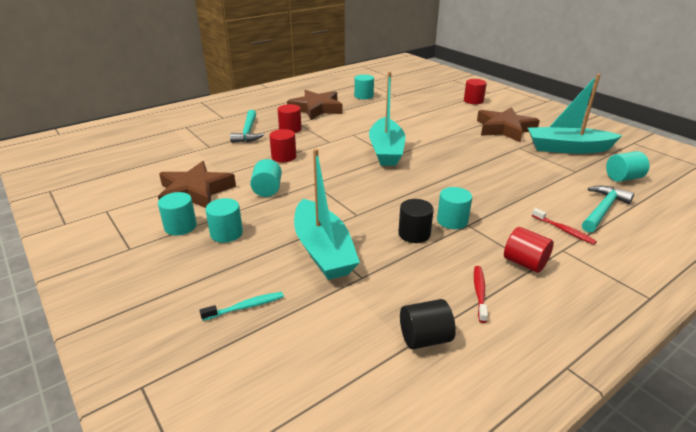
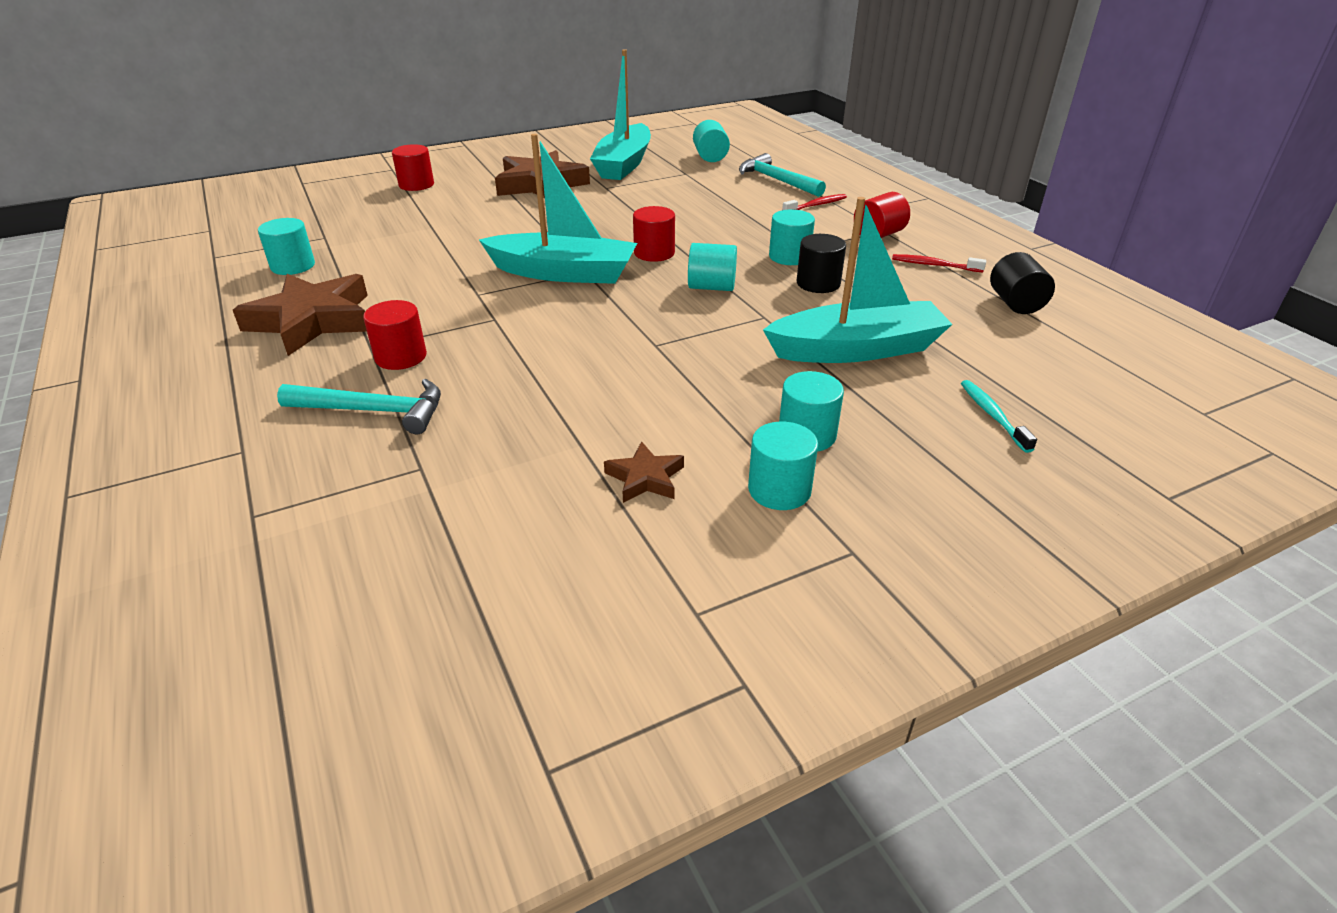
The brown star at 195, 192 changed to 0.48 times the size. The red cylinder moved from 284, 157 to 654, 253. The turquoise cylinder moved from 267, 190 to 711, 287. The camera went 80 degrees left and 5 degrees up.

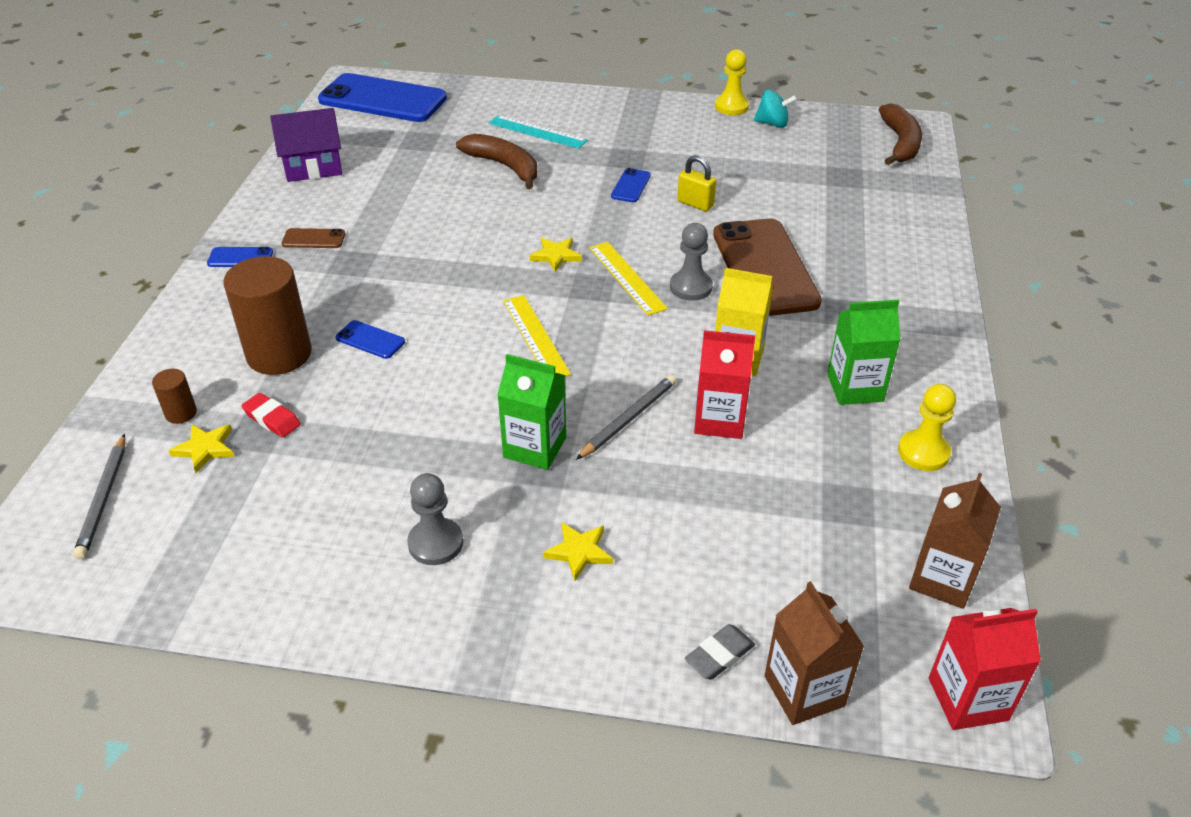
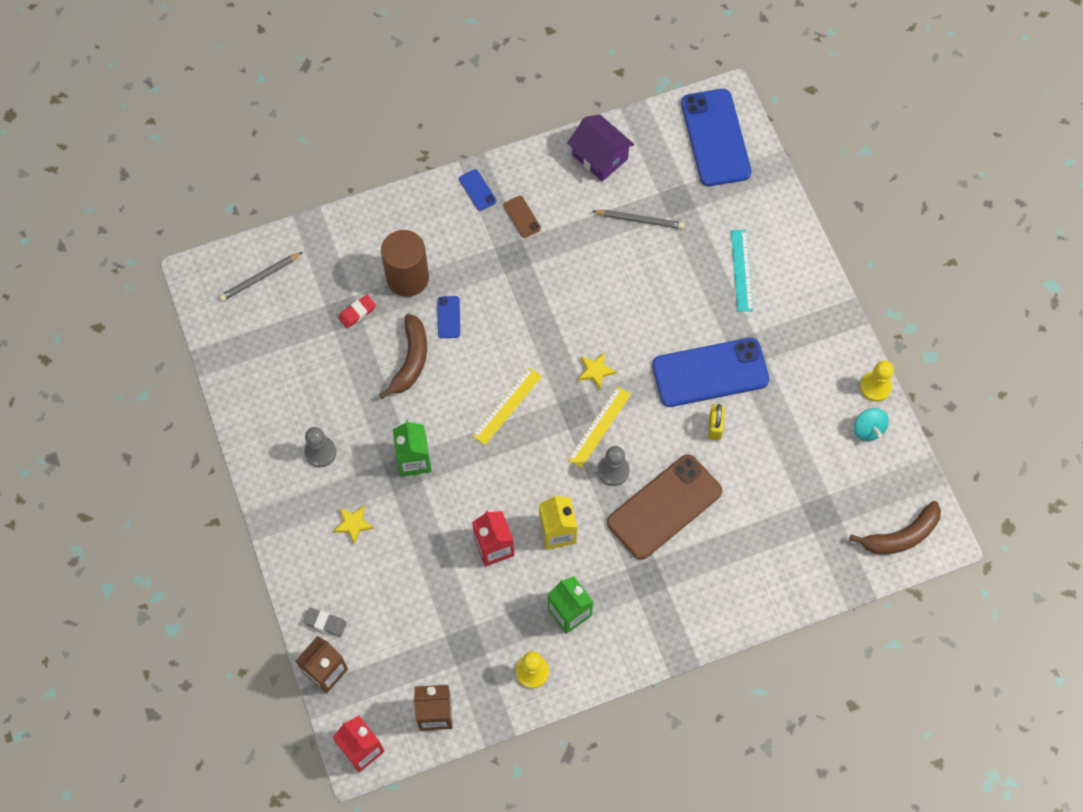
The red eraser at 272, 419 turned 45 degrees clockwise. The brown banana moved from 504, 166 to 411, 360. The grey pencil moved from 628, 419 to 639, 220. The blue phone at 631, 186 changed to 2.42 times the size. The brown cylinder at 181, 413 disappeared. The yellow star at 205, 448 disappeared. The camera went 60 degrees right and 25 degrees up.

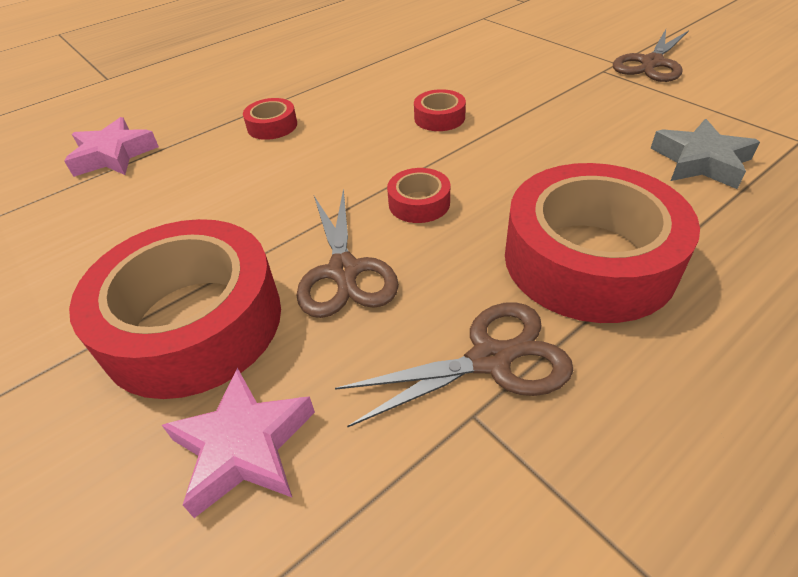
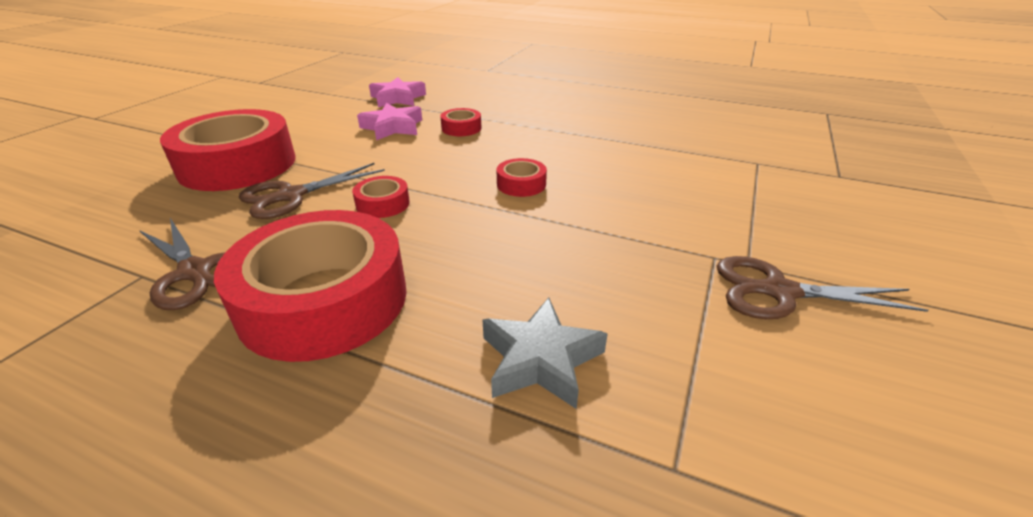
The pink star moved from 244, 447 to 392, 127. The camera went 60 degrees right and 10 degrees down.

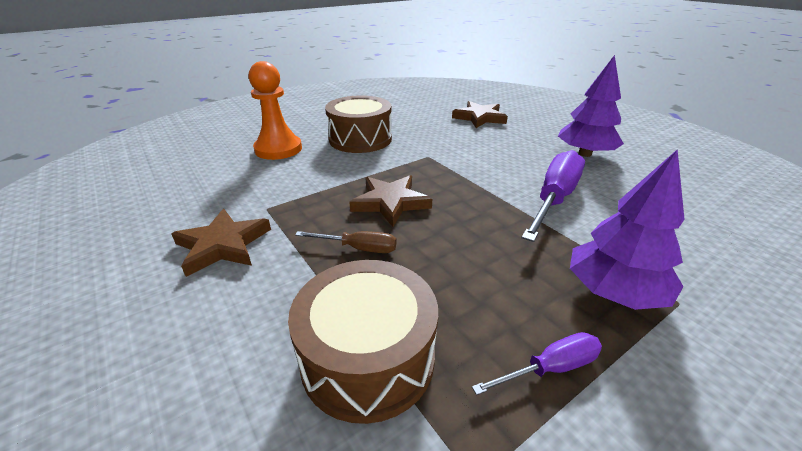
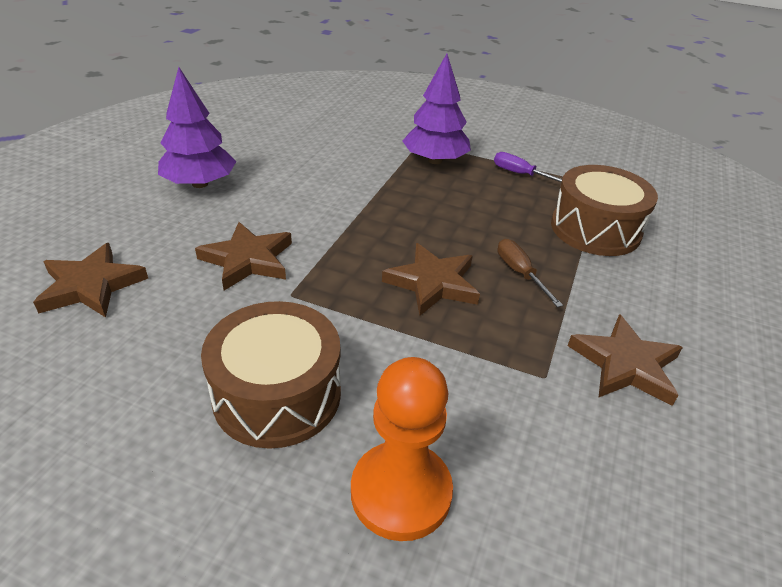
The brown star at 248, 260 appeared. The purple screwdriver at 554, 199 disappeared. The camera went 125 degrees left and 5 degrees up.

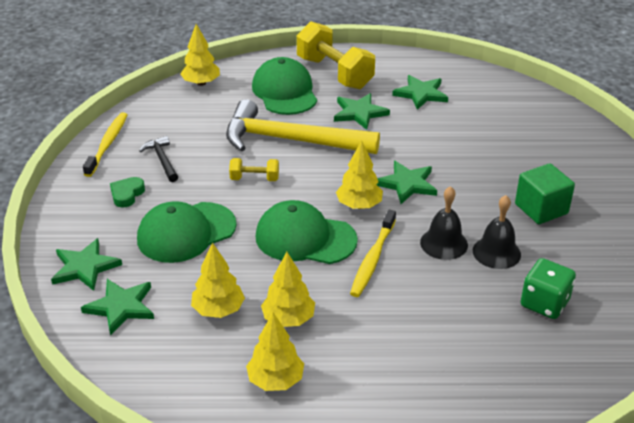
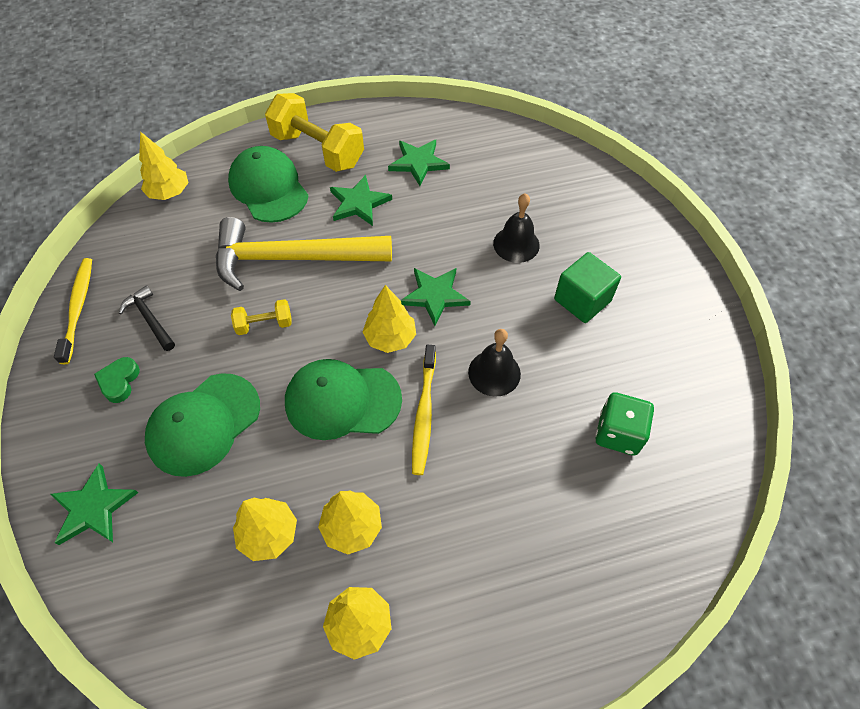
The black bell moved from 496, 252 to 516, 244. The green star at 121, 307 disappeared. The camera went 15 degrees left and 20 degrees up.

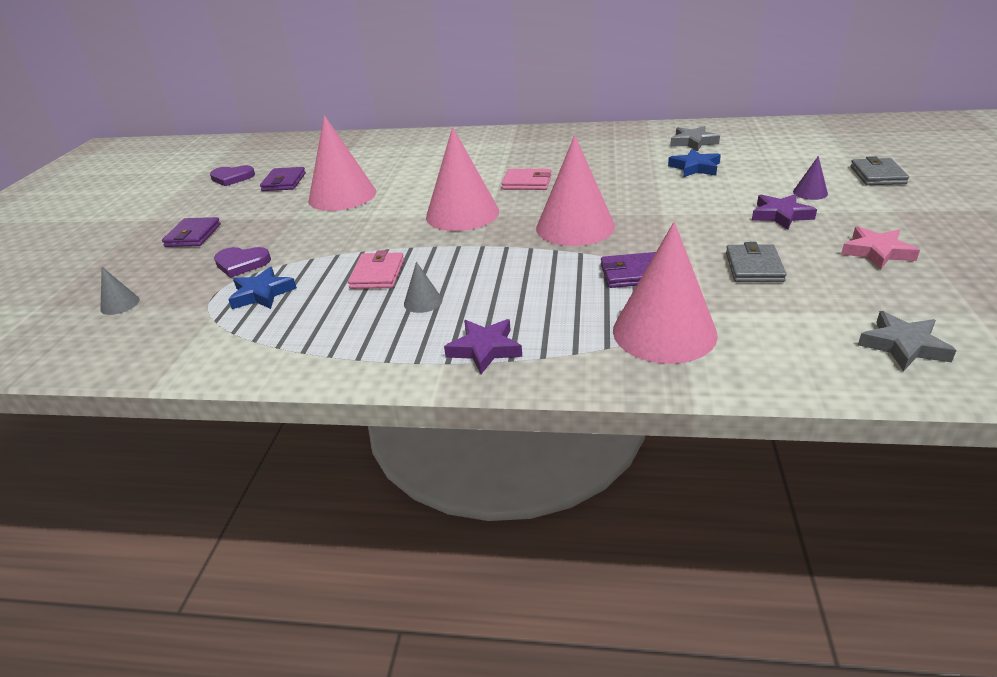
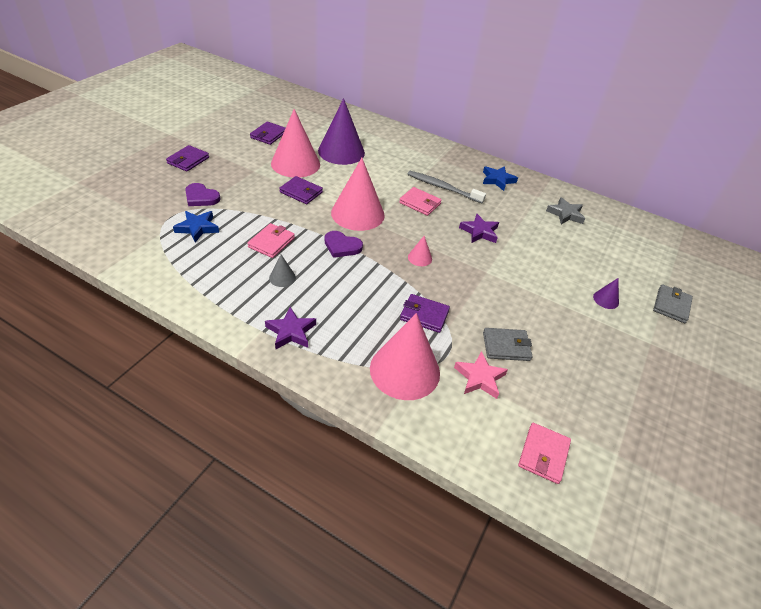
The purple wallet at 301, 192 appeared. The purple cone at 341, 152 appeared. The purple heart moved from 232, 178 to 342, 246. The grey toothbrush at 443, 188 appeared. The pink cone at 575, 227 changed to 0.43 times the size. The pink star moved from 876, 252 to 479, 378. The purple star moved from 780, 215 to 479, 232. The blue star moved from 695, 168 to 497, 180. The grey wallet at 753, 267 turned 60 degrees clockwise. The grey star at 903, 346 was replaced by the pink wallet at 543, 454. The grey cone at 120, 304 disappeared. The camera went 15 degrees right and 10 degrees up.

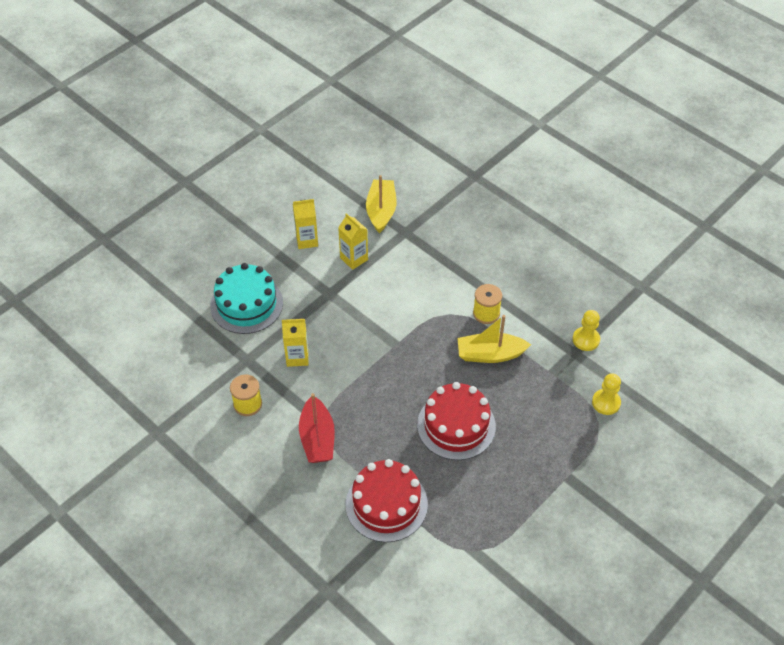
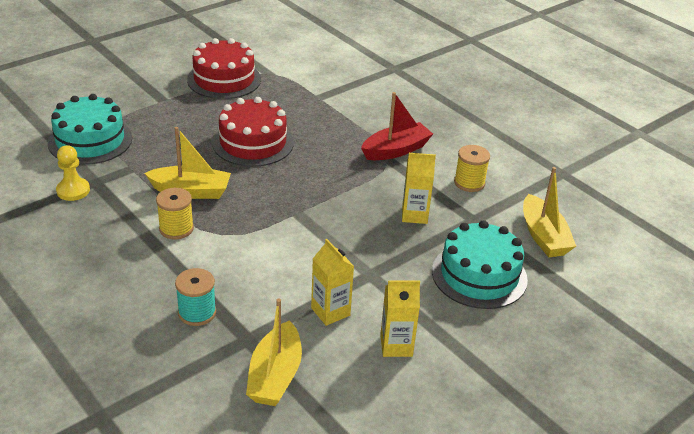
The yellow pawn at 606, 402 was replaced by the turquoise cake at 90, 140. The turquoise spool at 197, 313 appeared. The red cake moved from 386, 504 to 224, 79. The red boat at 317, 438 turned 60 degrees clockwise. The yellow boat at 543, 236 appeared. The camera went 175 degrees left and 15 degrees down.

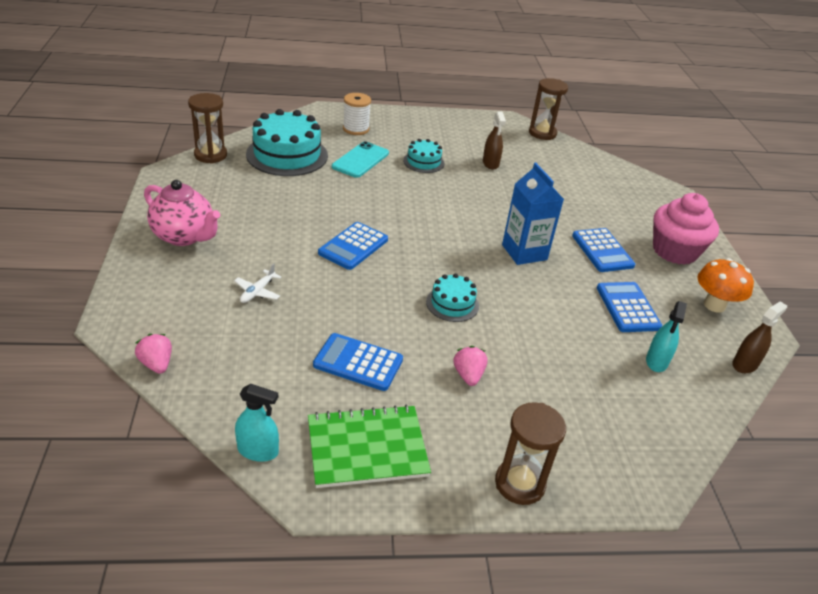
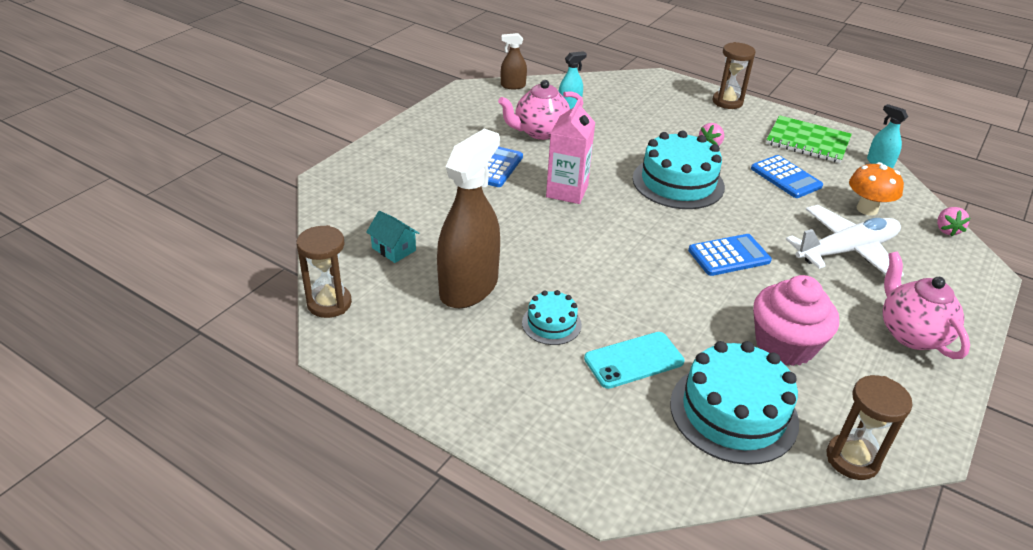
The turquoise house at 394, 249 appeared. The brown spray bottle at 490, 163 changed to 2.15 times the size. The blue calculator at 627, 307 was replaced by the pink teapot at 540, 132. The blue carton at 524, 252 became the pink carton at 567, 191. The turquoise cake at 452, 304 changed to 1.91 times the size. The pink cupcake moved from 674, 251 to 784, 345. The white plane at 257, 292 changed to 2.45 times the size. The orange mushroom moved from 714, 305 to 867, 209. The white spool at 356, 129 disappeared. The camera went 140 degrees left and 0 degrees up.

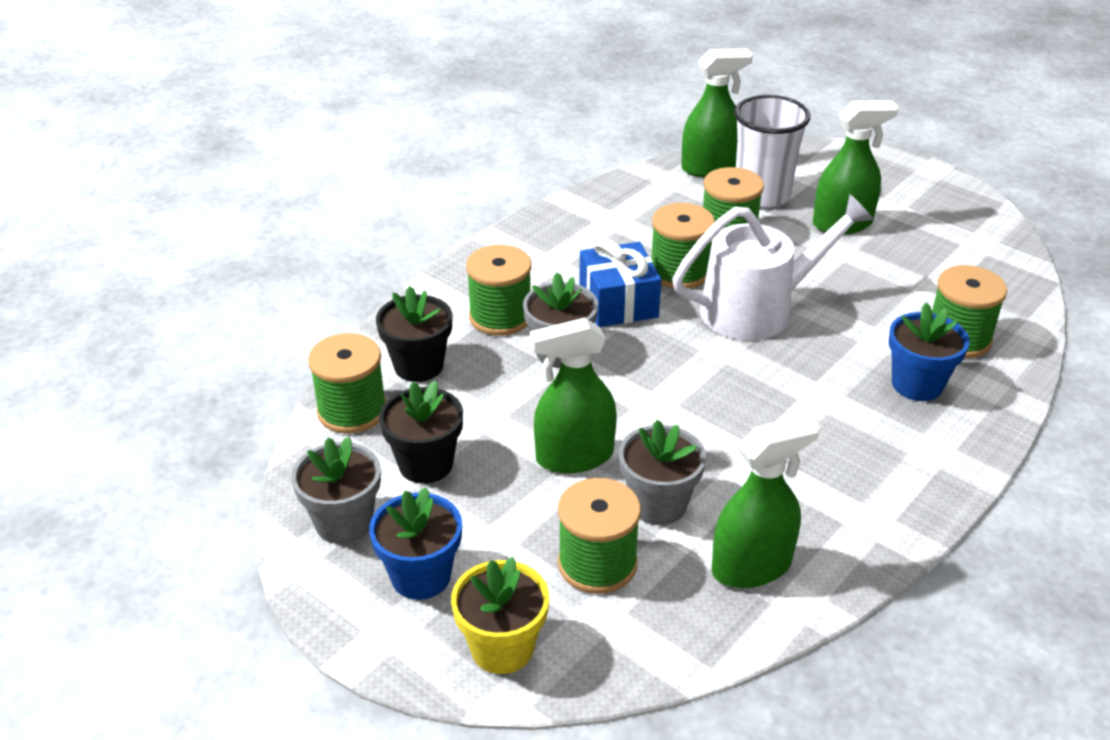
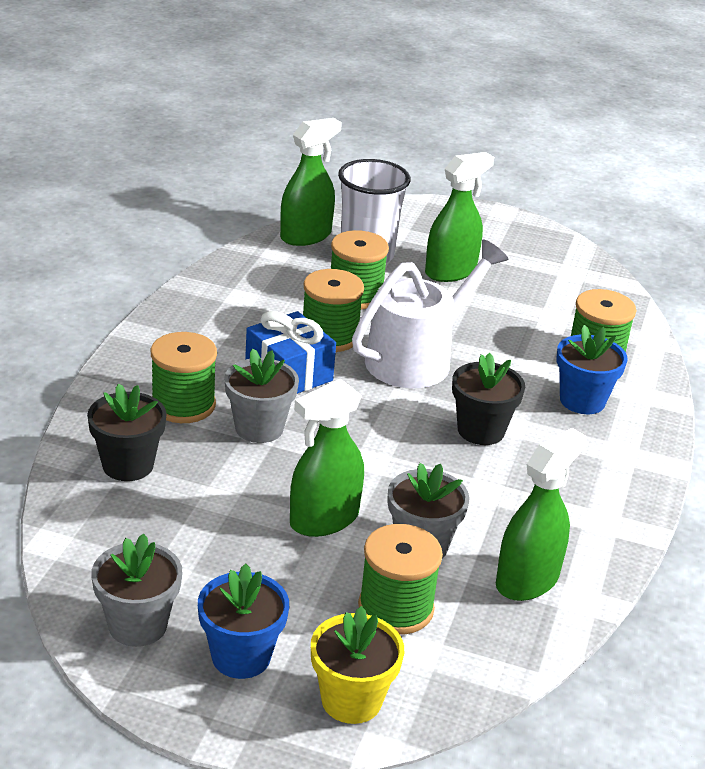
The black flower pot moved from 425, 464 to 481, 430. The green spool at 352, 410 disappeared. The camera went 25 degrees left and 5 degrees down.

